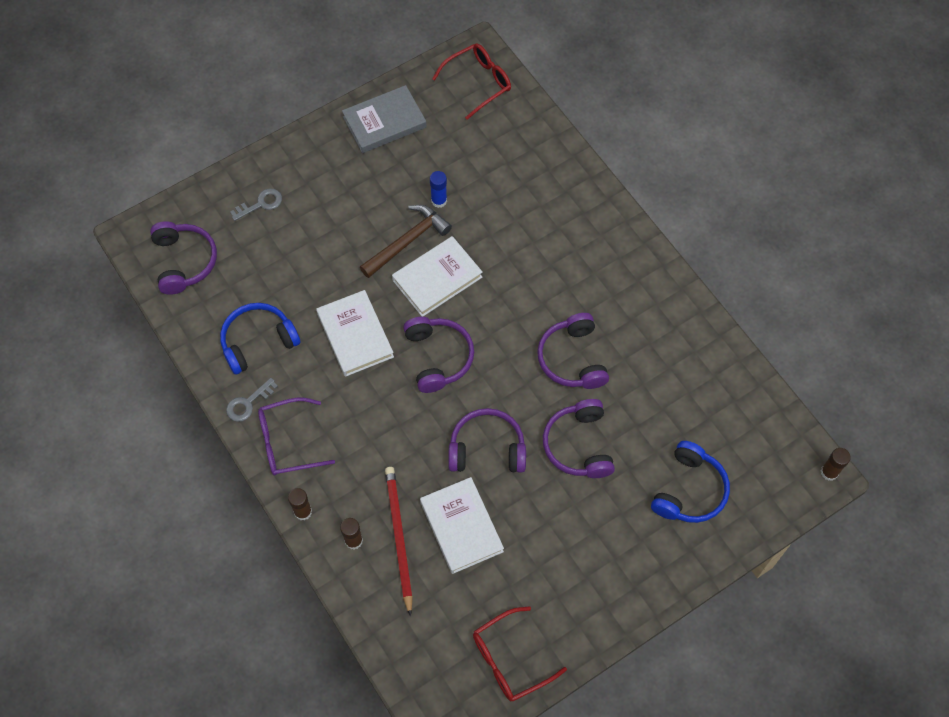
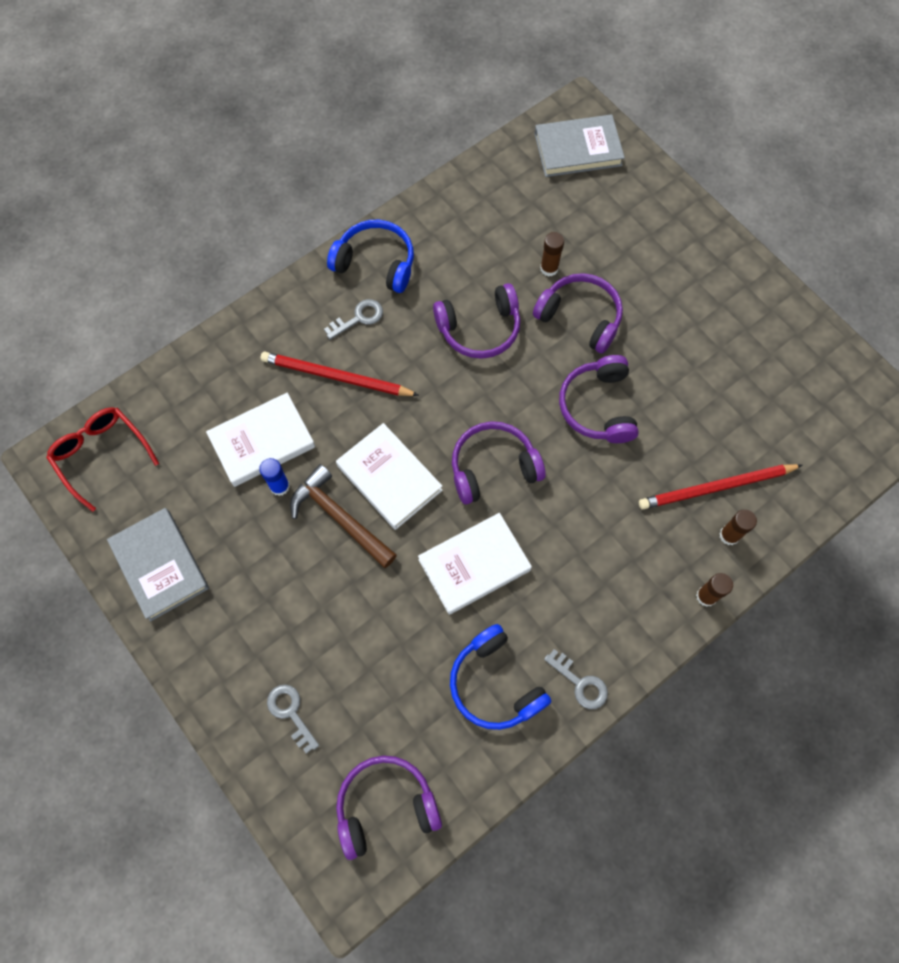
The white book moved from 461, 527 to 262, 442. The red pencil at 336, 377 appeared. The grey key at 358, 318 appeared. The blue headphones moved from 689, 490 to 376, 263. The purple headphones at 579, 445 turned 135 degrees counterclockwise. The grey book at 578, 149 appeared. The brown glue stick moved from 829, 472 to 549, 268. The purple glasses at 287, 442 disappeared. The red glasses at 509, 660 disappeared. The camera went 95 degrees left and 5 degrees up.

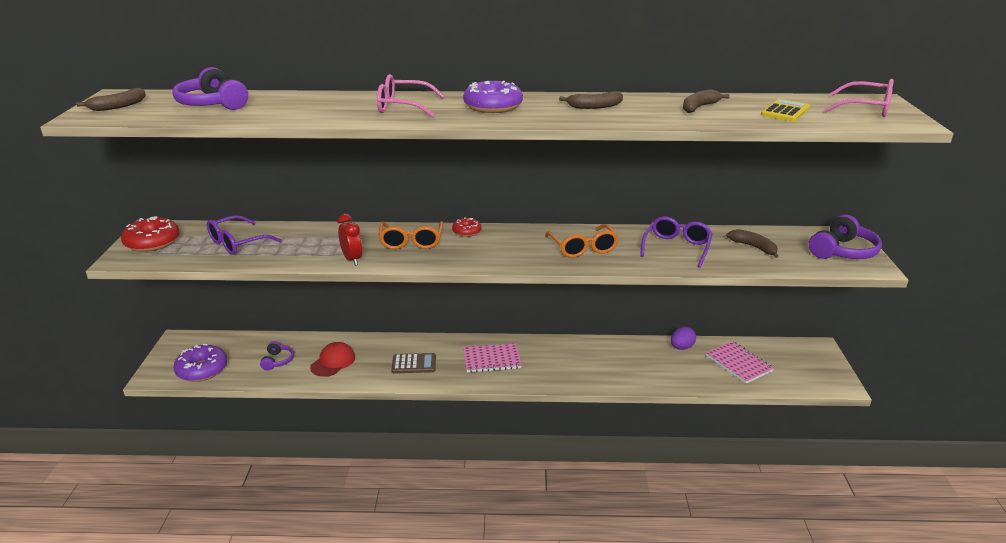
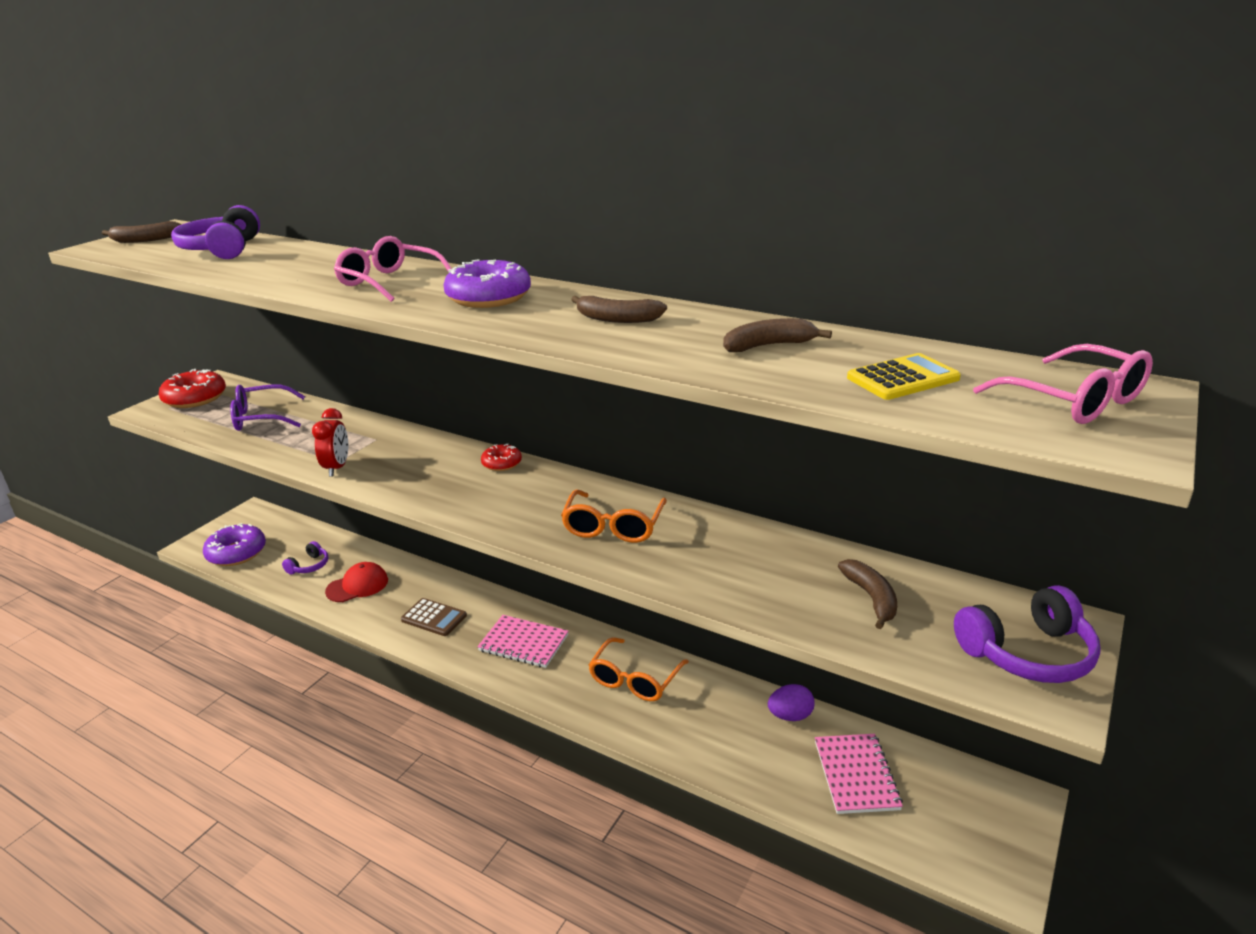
The orange glasses moved from 411, 242 to 634, 679. The purple glasses at 676, 247 disappeared. The camera went 30 degrees right and 0 degrees up.

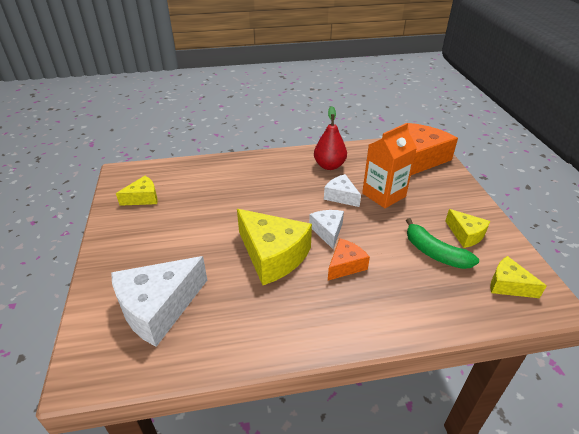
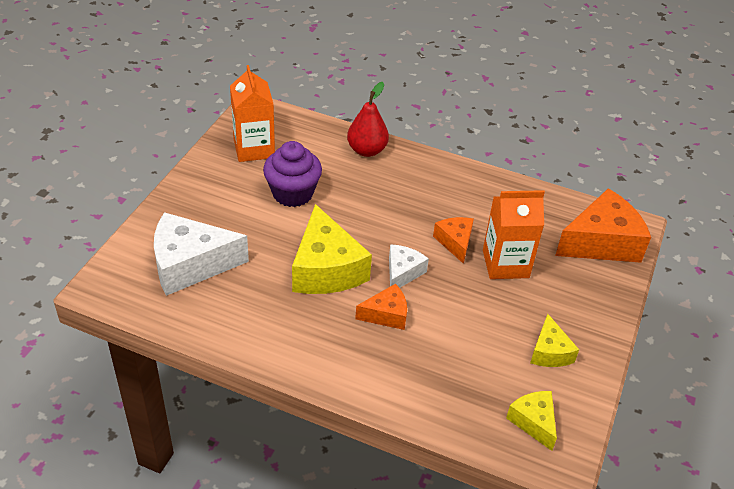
The yellow cheese at 143, 198 was replaced by the orange carton at 254, 148. The purple cupcake at 292, 193 appeared. The red pear moved from 329, 166 to 367, 150. The white cheese at 341, 196 became the orange cheese at 455, 242. The green banana at 435, 253 disappeared. The camera went 30 degrees right and 5 degrees up.

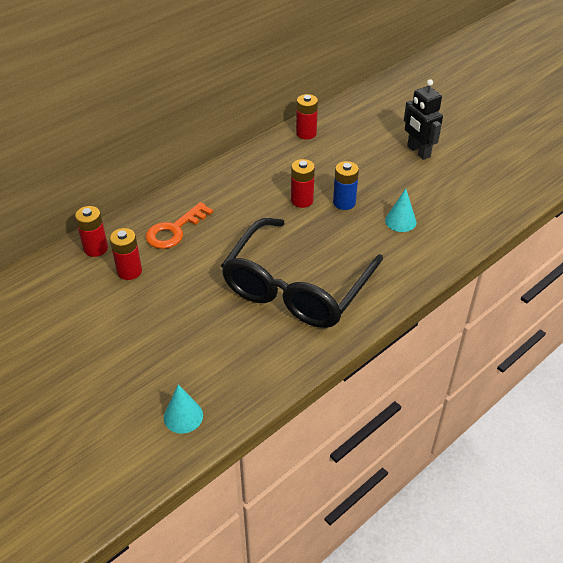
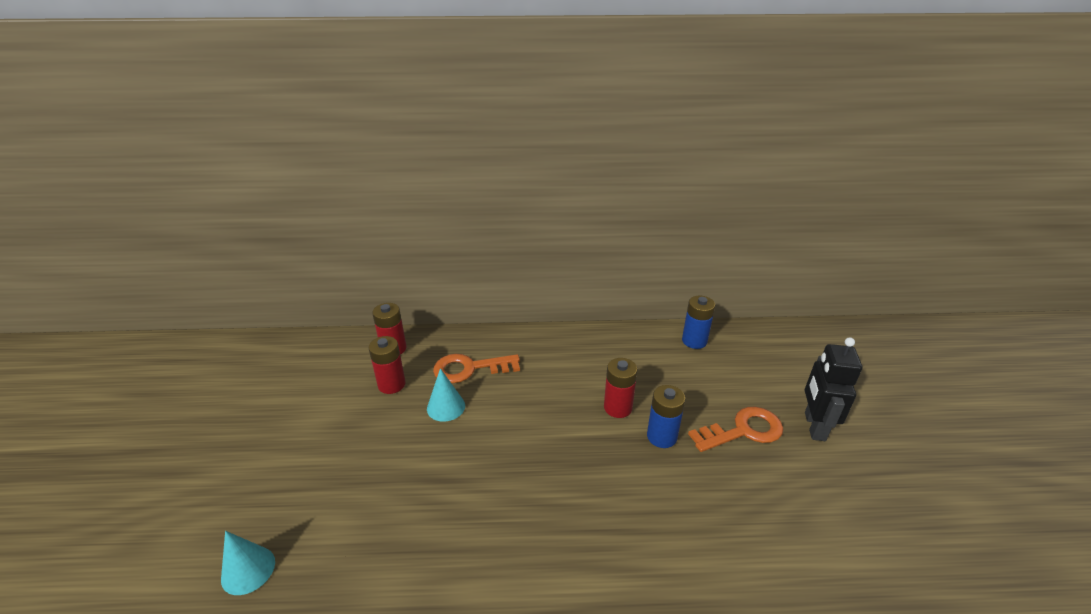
The turquoise cone moved from 400, 221 to 446, 407. The red battery at 306, 133 became the blue battery at 694, 341. The orange key at 743, 430 appeared. The black glasses at 297, 287 disappeared. The camera went 40 degrees right and 10 degrees down.

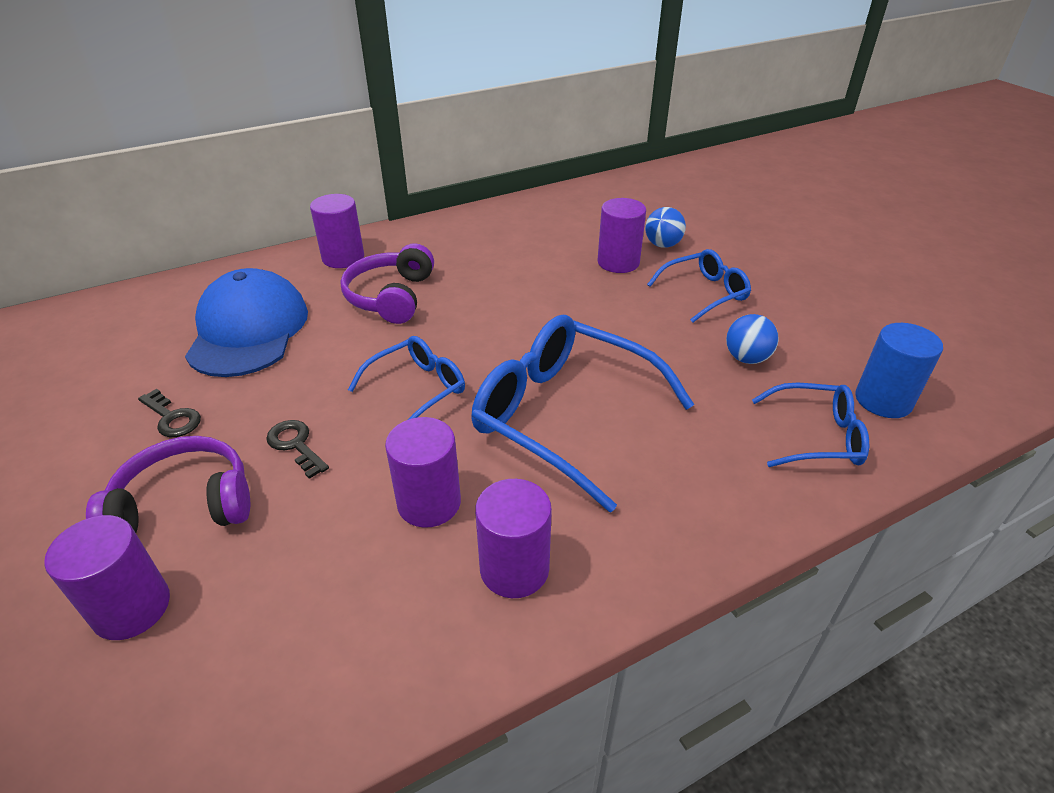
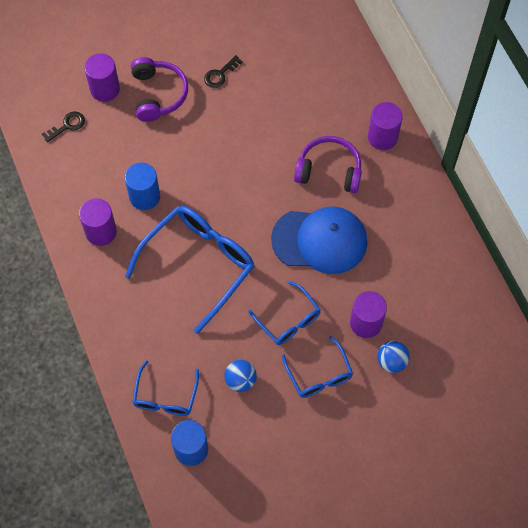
The black key moved from 295, 445 to 67, 125. The purple cylinder at 429, 503 became the blue cylinder at 144, 196. The blue glasses moved from 417, 389 to 288, 320. The blue cap moved from 248, 330 to 320, 240. The camera went 95 degrees right and 25 degrees up.

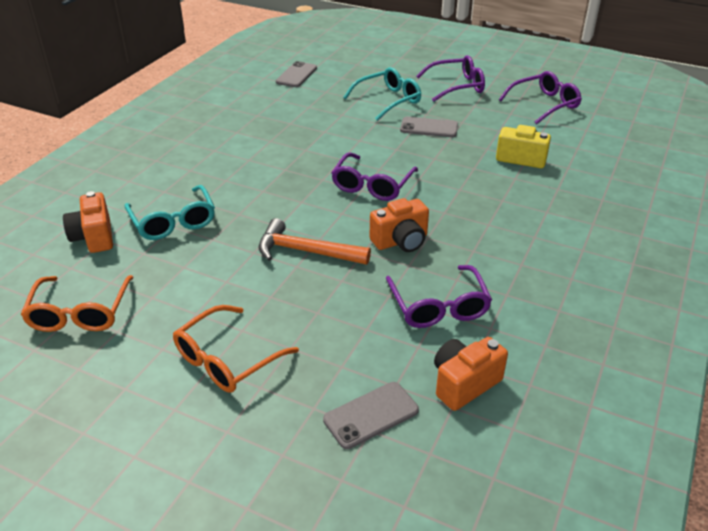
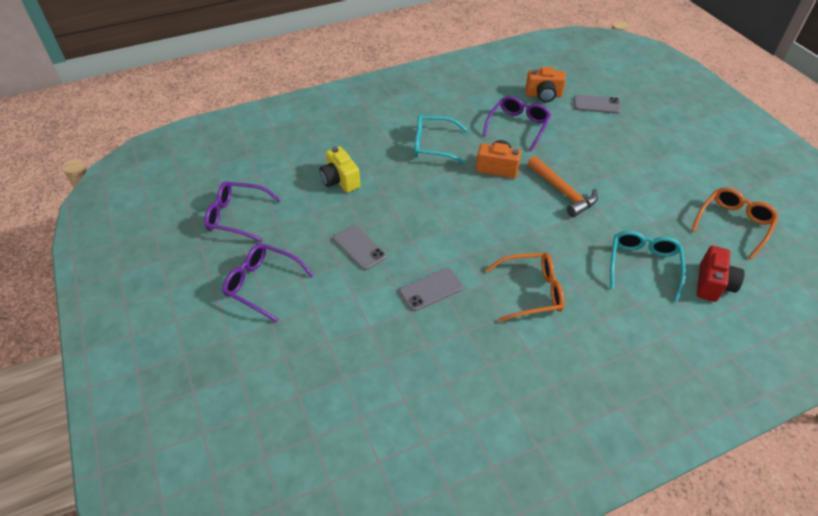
The grey phone moved from 296, 75 to 431, 289. The turquoise glasses moved from 388, 100 to 433, 145. The orange glasses moved from 227, 359 to 531, 292. The orange camera at 94, 237 became the red camera at 712, 284. The purple glasses at 372, 185 disappeared. The camera went 140 degrees left and 10 degrees up.

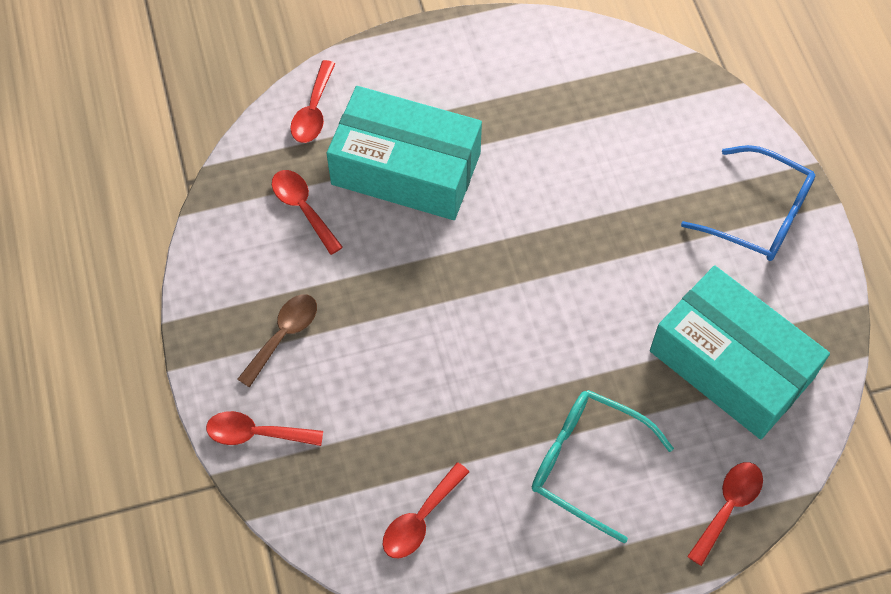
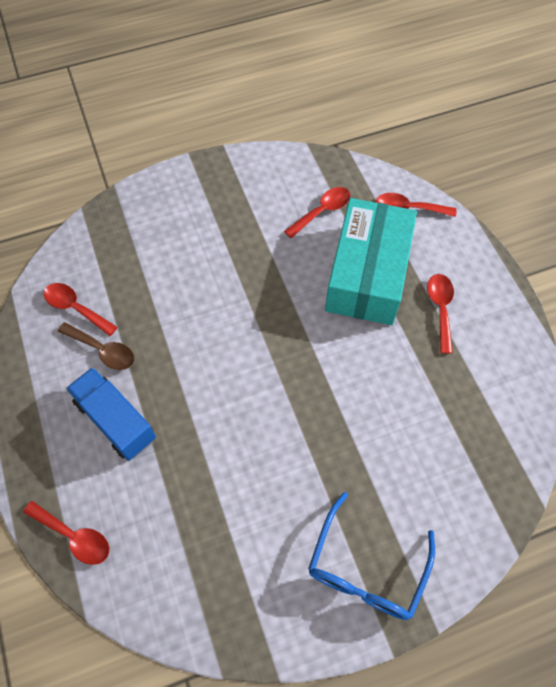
The brown spoon moved from 284, 335 to 103, 350. The turquoise glasses at 587, 463 was replaced by the blue truck at 116, 420. The red spoon moved from 256, 433 to 440, 309. The turquoise box at 731, 364 disappeared. The camera went 85 degrees right and 0 degrees up.

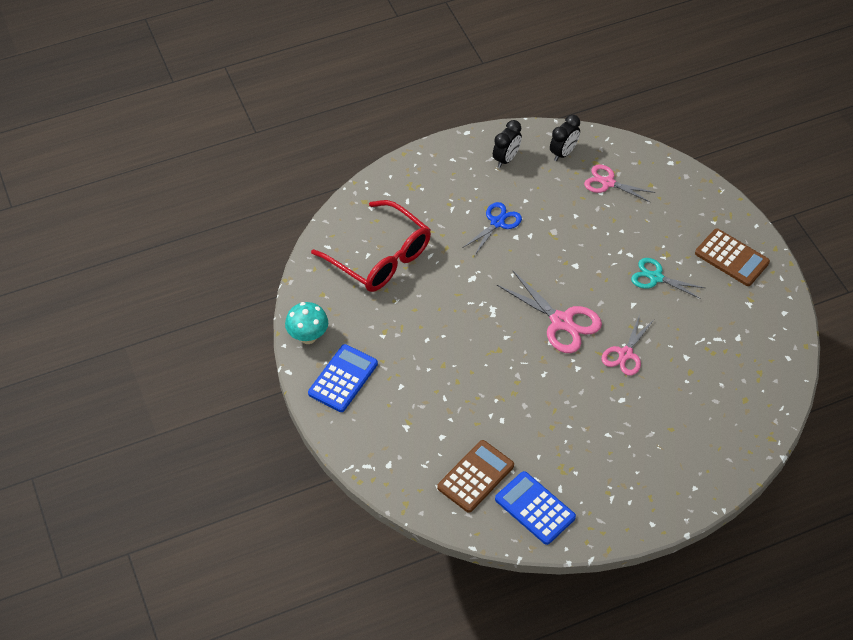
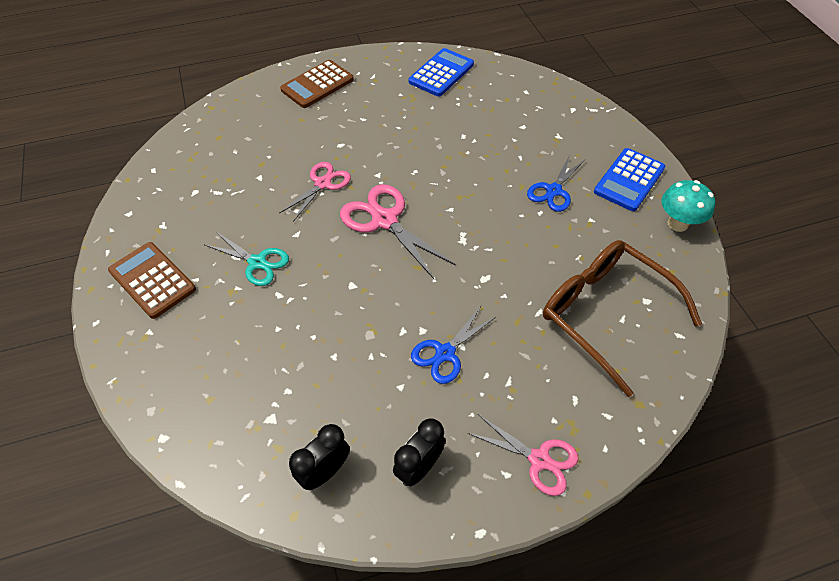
The brown calculator moved from 475, 476 to 317, 85. The blue calculator at 535, 508 turned 105 degrees counterclockwise. The pink scissors moved from 608, 183 to 539, 460. The blue scissors at 553, 191 appeared. The red glasses at 380, 257 became the brown glasses at 605, 314. The camera went 175 degrees left and 0 degrees up.

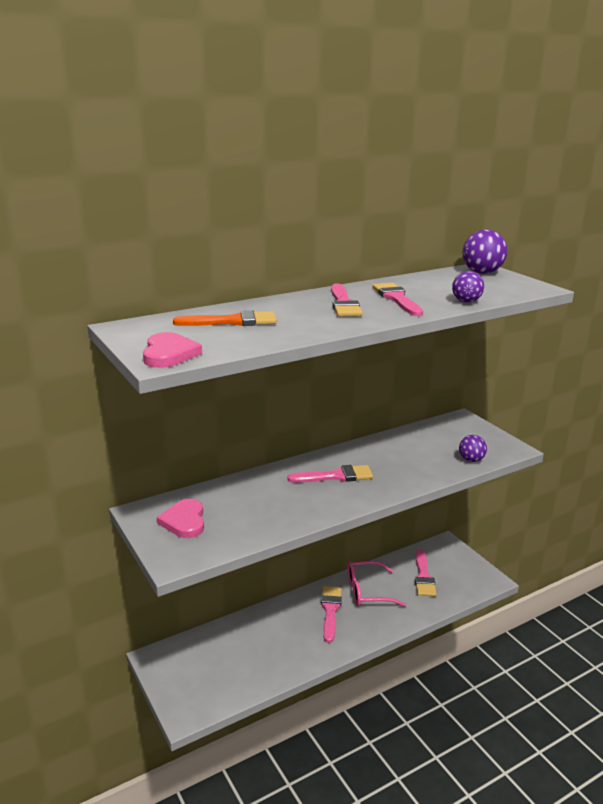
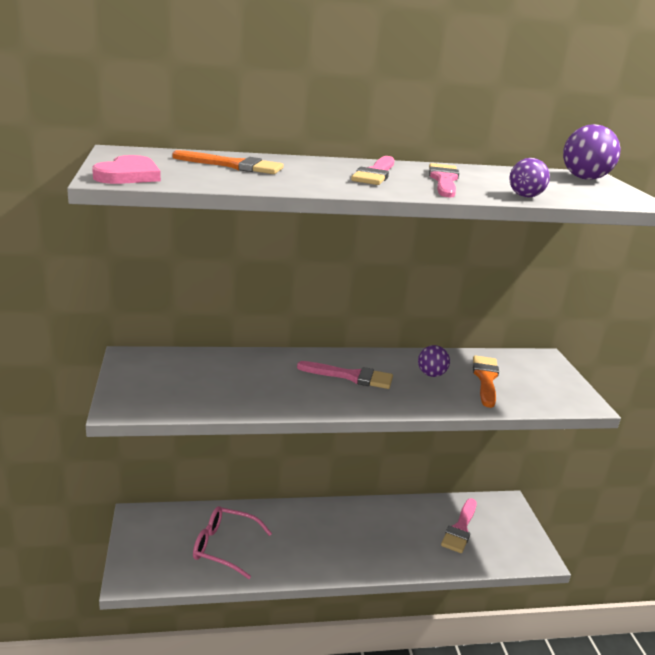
The pink glasses moved from 367, 591 to 224, 547. The purple ball moved from 471, 460 to 431, 374. The orange brush at 485, 379 appeared. The pink heart at 184, 521 disappeared. The pink brush at 330, 610 disappeared. The camera went 20 degrees right and 0 degrees up.

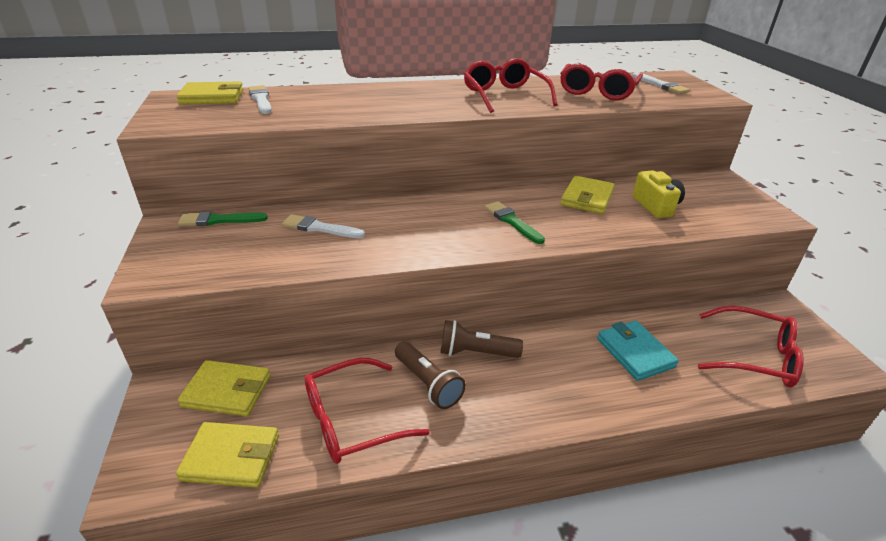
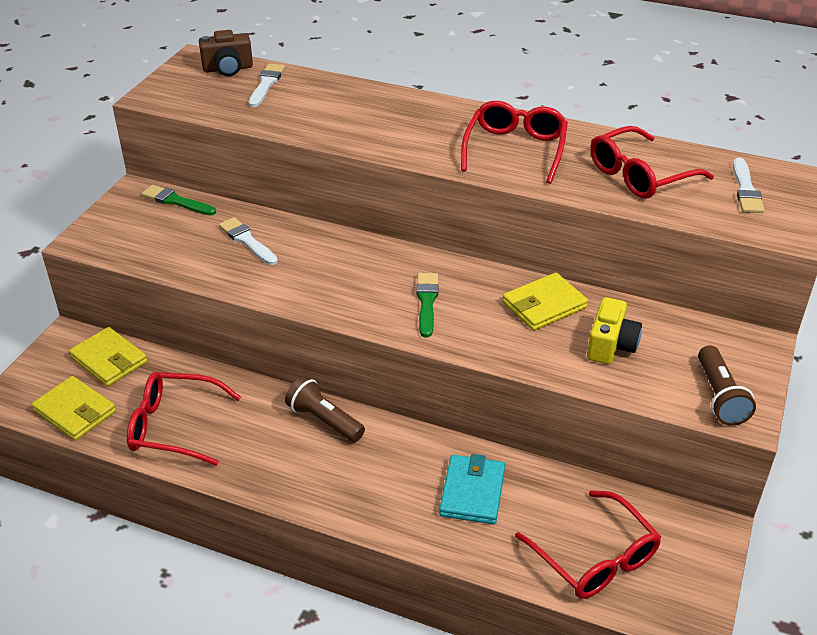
The yellow wallet at 212, 97 was replaced by the brown camera at 228, 69. The brown flashlight moved from 428, 384 to 719, 396. The camera went 35 degrees right and 5 degrees up.

